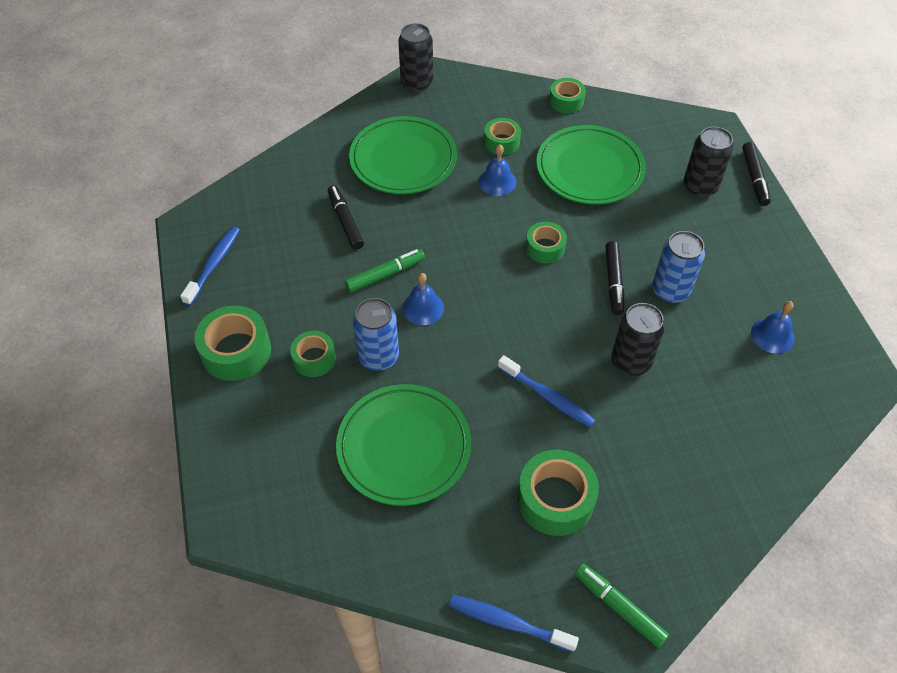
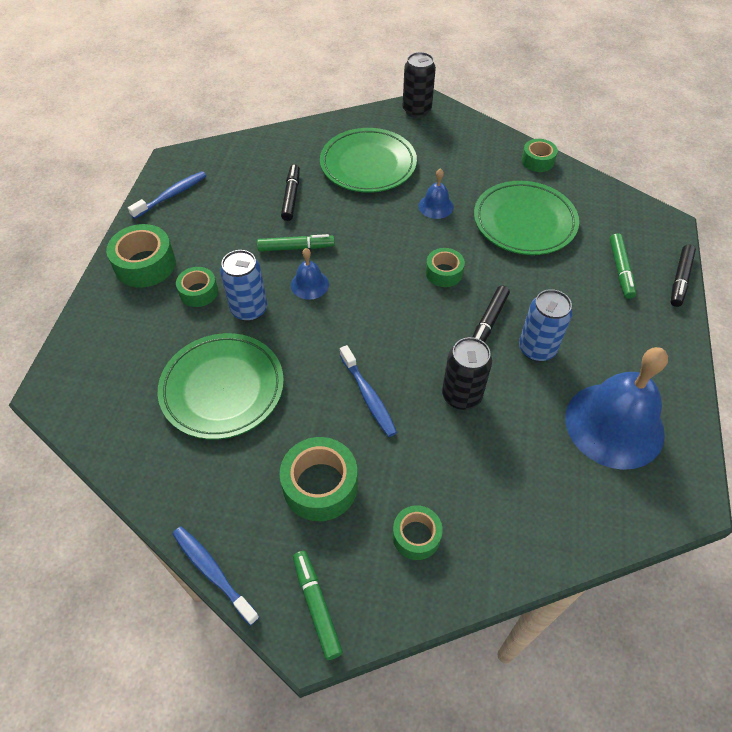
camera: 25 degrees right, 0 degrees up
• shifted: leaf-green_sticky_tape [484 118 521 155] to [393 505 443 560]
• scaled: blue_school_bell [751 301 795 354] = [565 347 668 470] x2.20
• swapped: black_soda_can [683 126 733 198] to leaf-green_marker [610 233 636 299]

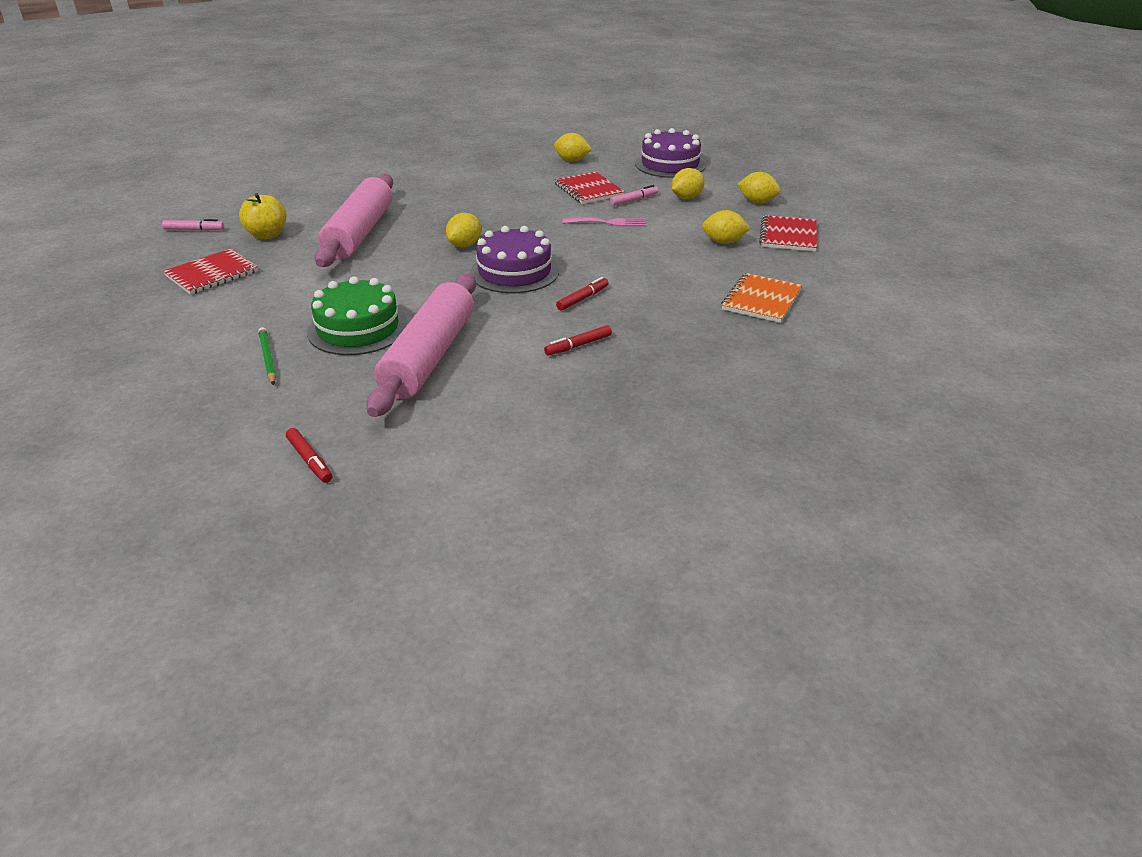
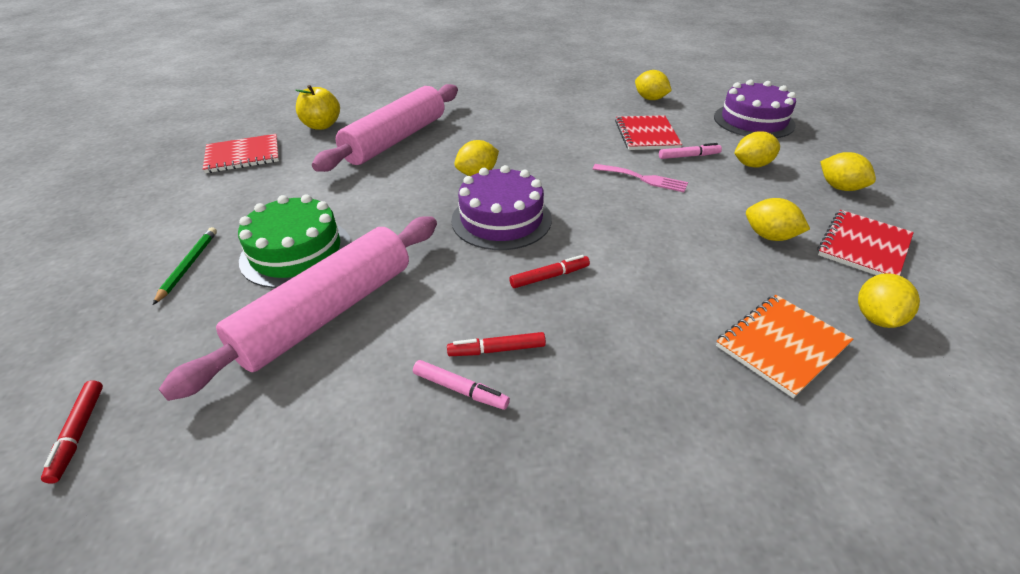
camera: 25 degrees right, 5 degrees up
• shifted: rose-pink_marker [162 219 224 231] to [413 360 510 410]
• new: bright_yellow_lemon [858 273 920 328]

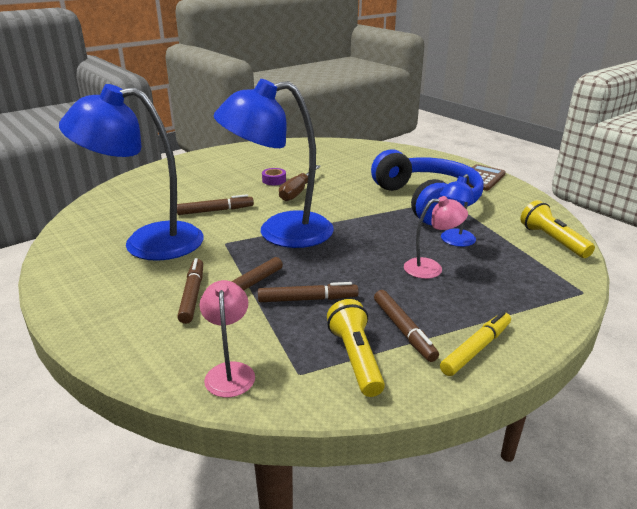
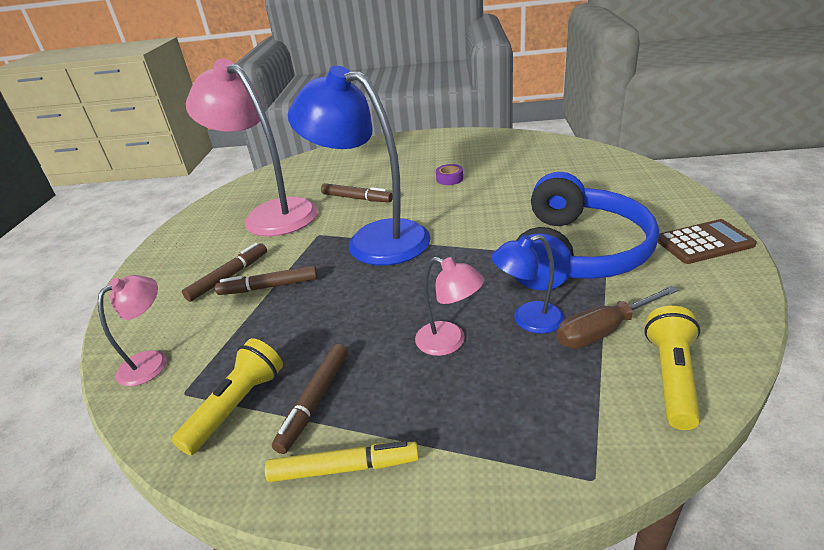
camera: 45 degrees right, 5 degrees up
• repainted: blue_lamp [59 84 204 261] to rose-pink_lamp [186 59 318 237]
• shifted: dark_brown_screwdriver [279 165 321 201] to [557 285 678 349]
• gone: dark_brown_marker [258 282 359 302]

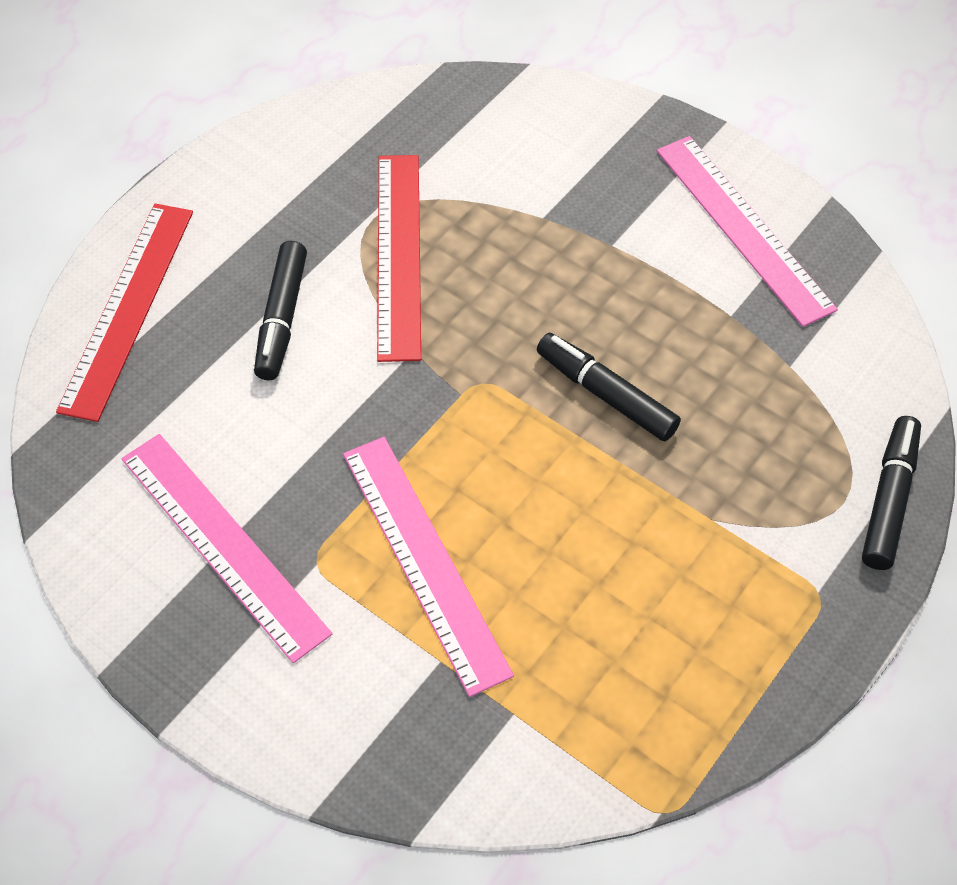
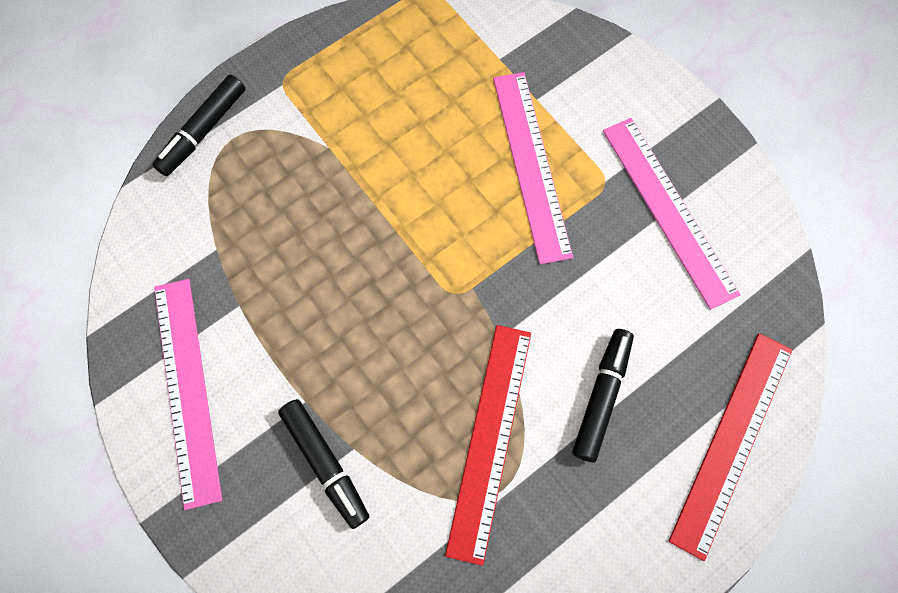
camera: 165 degrees left, 15 degrees up
• shifted: black_marker [537 333 681 441] to [278 399 369 529]

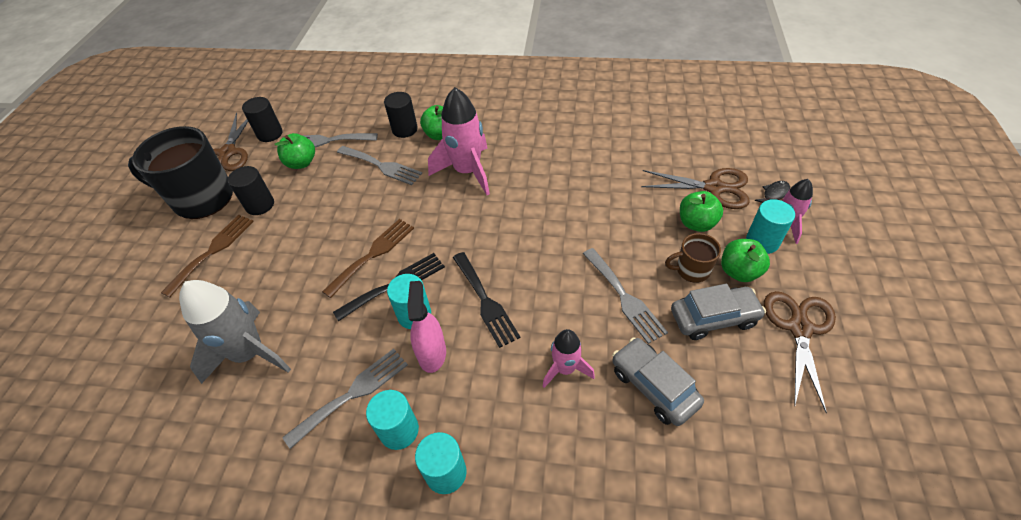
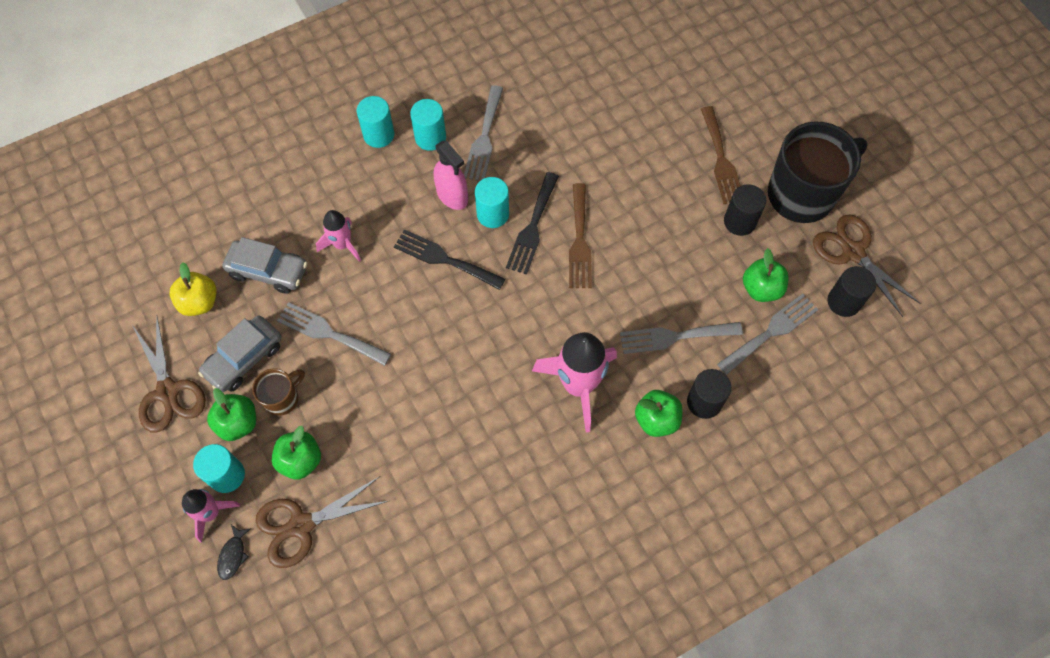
camera: 140 degrees right, 15 degrees up
• new: bright_yellow_toy_apple [170 262 217 316]
• gone: ash-grey_toy_rocket [179 280 291 384]

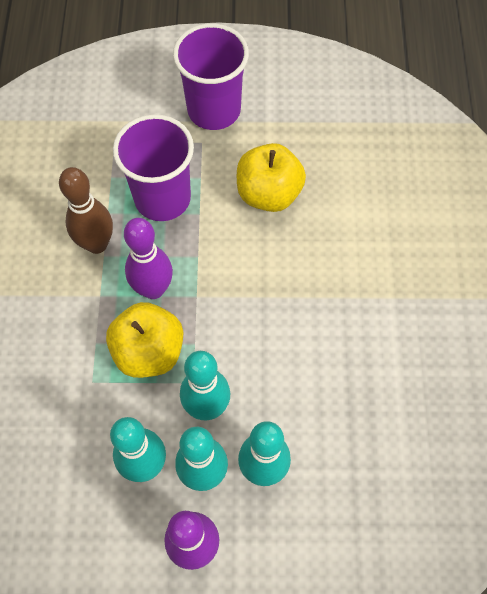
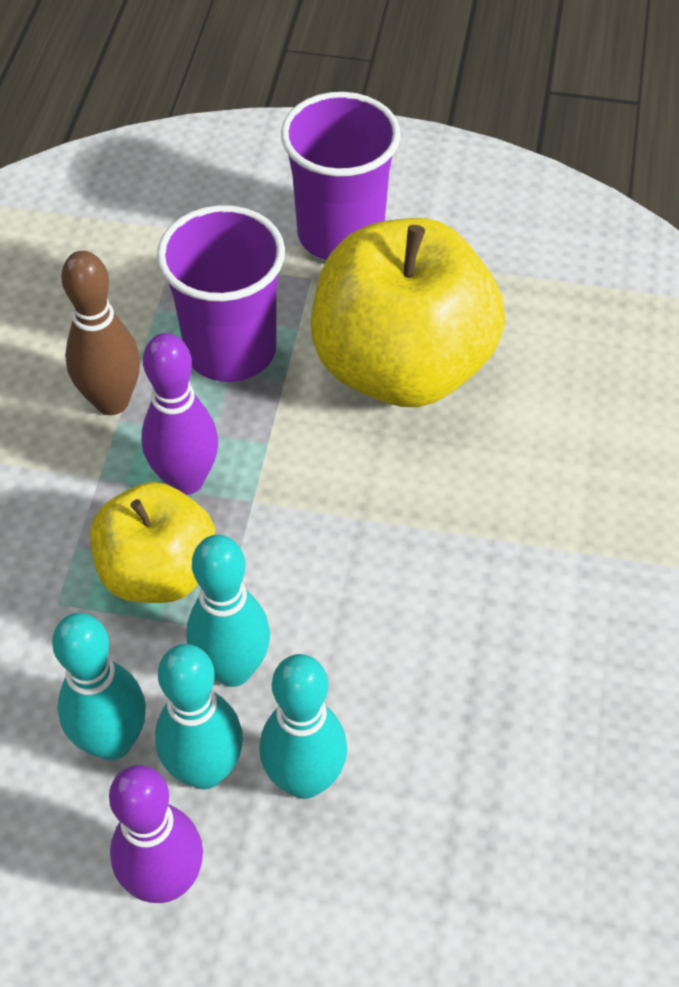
camera: 10 degrees right, 10 degrees down
• scaled: bright_yellow_toy_apple [237 143 306 212] = [311 218 505 407] x1.67

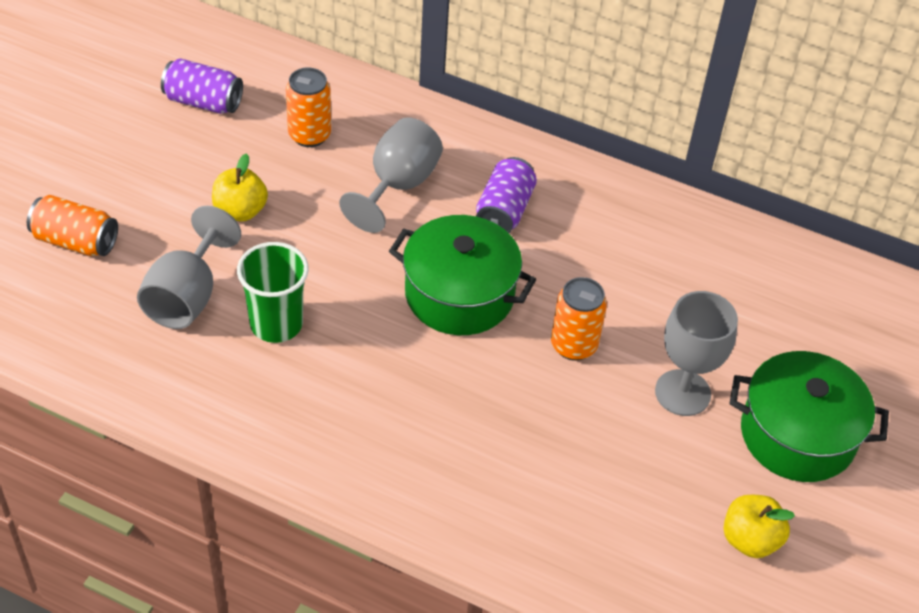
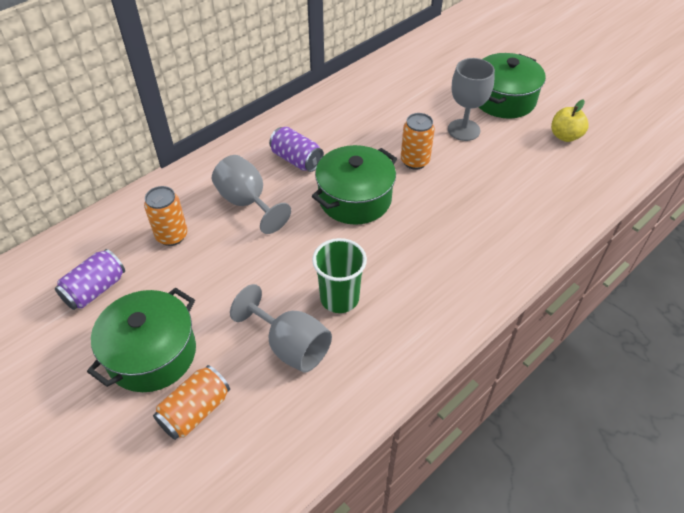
camera: 65 degrees left, 0 degrees up
• new: leaf-green_stockpot [87 287 196 392]
• gone: bright_yellow_toy_apple [212 153 268 222]

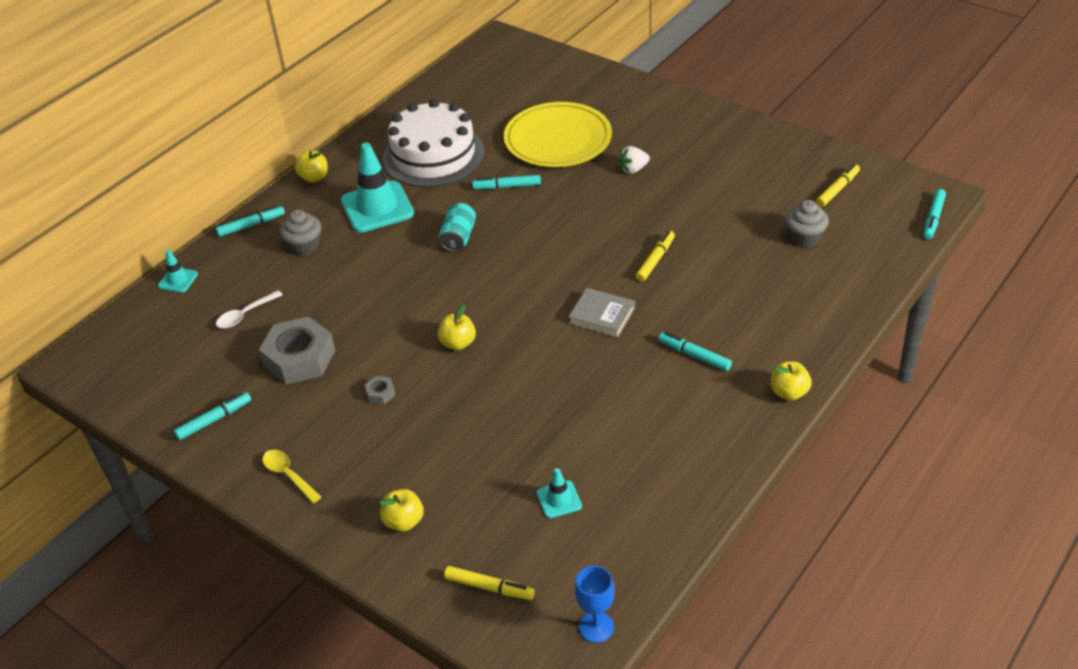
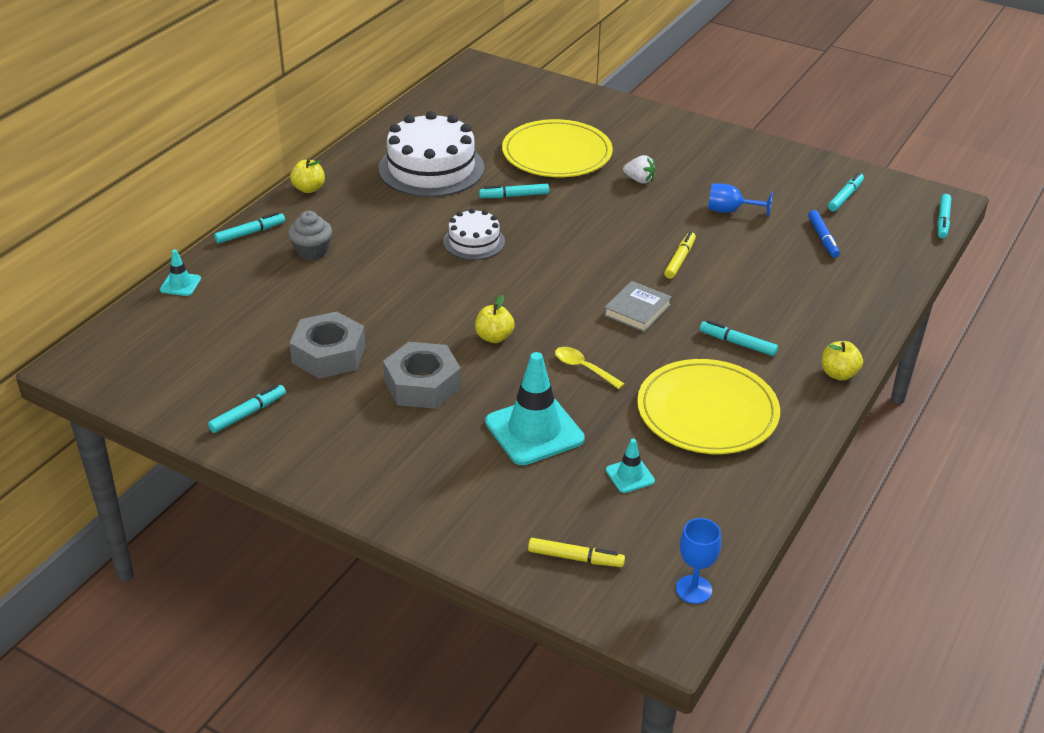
camera: 10 degrees left, 5 degrees down
• scaled: ash-grey_hex_nut [365 376 396 405] = [383 342 461 409] x2.40
• swapped: aqua_soda_can [439 202 476 252] to white_layer_cake [443 208 505 260]
• shifted: aqua_road_cone [341 143 414 233] to [485 352 585 465]
• shifted: bright_yellow_tablespoon [262 450 321 503] to [555 347 625 389]
• rotated: ash-grey_hardcover [569 288 635 338] = [604 281 672 332] 75 degrees counterclockwise
• rotated: white_toy_strawberry [618 146 650 174] = [623 155 656 184] 120 degrees counterclockwise
• new: bright_yellow_plate [637 359 780 454]
• new: blue_chalice [708 183 773 218]
• swapped: ash-grey_cupcake [785 200 829 247] to blue_marker [808 210 840 258]
• repainted: bright_yellow_marker [816 164 860 207] to aqua_marker [828 173 864 212]
• gone: white_tablespoon [216 290 283 329]
• gone: bright_yellow_toy_apple [379 489 424 532]

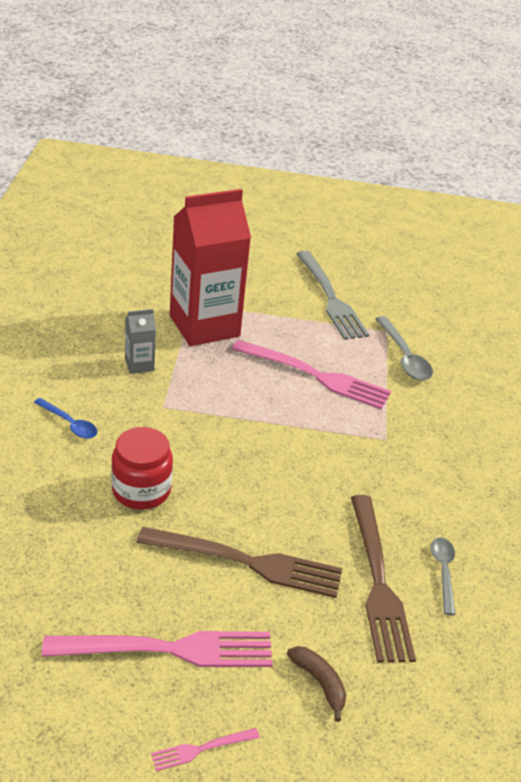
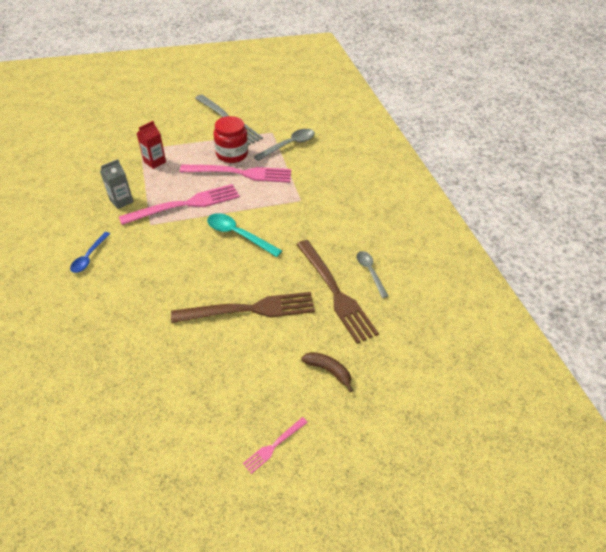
camera: 20 degrees left, 10 degrees up
• rotated: blue_tablespoon [34 398 98 439] = [70 232 110 273] 90 degrees clockwise
• shifted: rose-pink_table_fork [42 631 273 667] to [119 184 240 225]
• scaled: crimson_juice_carton [170 189 251 346] = [136 121 166 169] x0.42
• new: aqua_tablespoon [207 213 282 257]
• shifted: crimson_preserve_jar [111 427 173 510] to [214 116 248 163]
• rotated: ash-grey_tablespoon [375 316 433 381] = [253 129 315 161] 90 degrees counterclockwise

